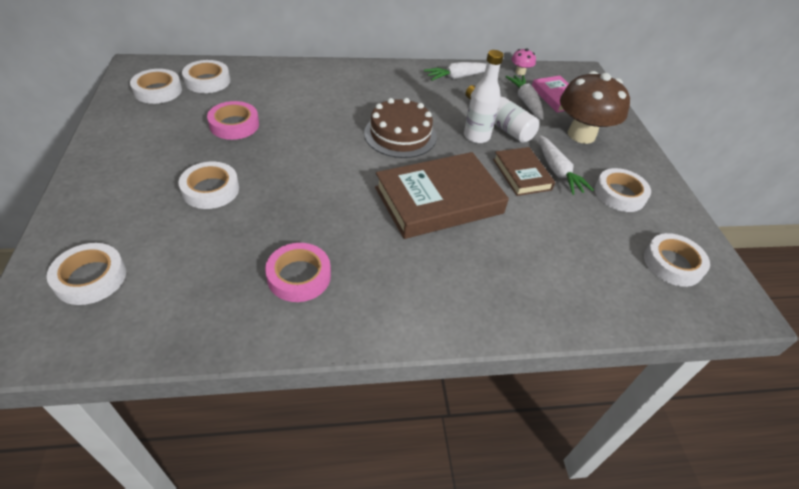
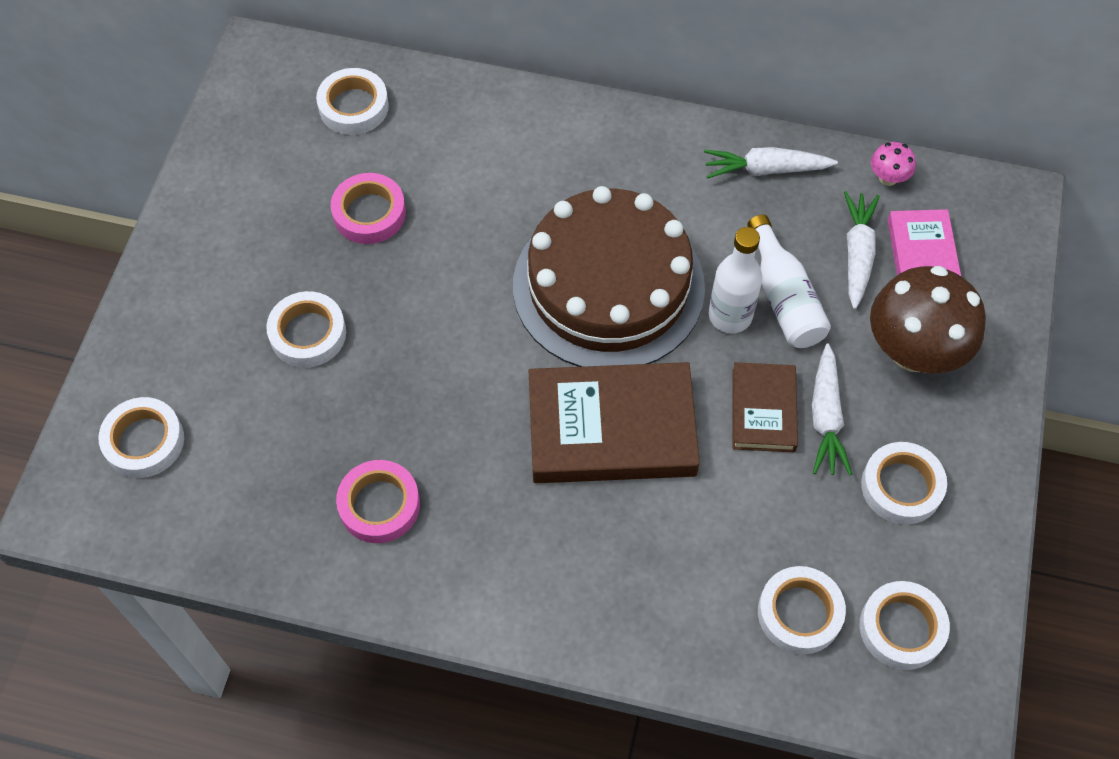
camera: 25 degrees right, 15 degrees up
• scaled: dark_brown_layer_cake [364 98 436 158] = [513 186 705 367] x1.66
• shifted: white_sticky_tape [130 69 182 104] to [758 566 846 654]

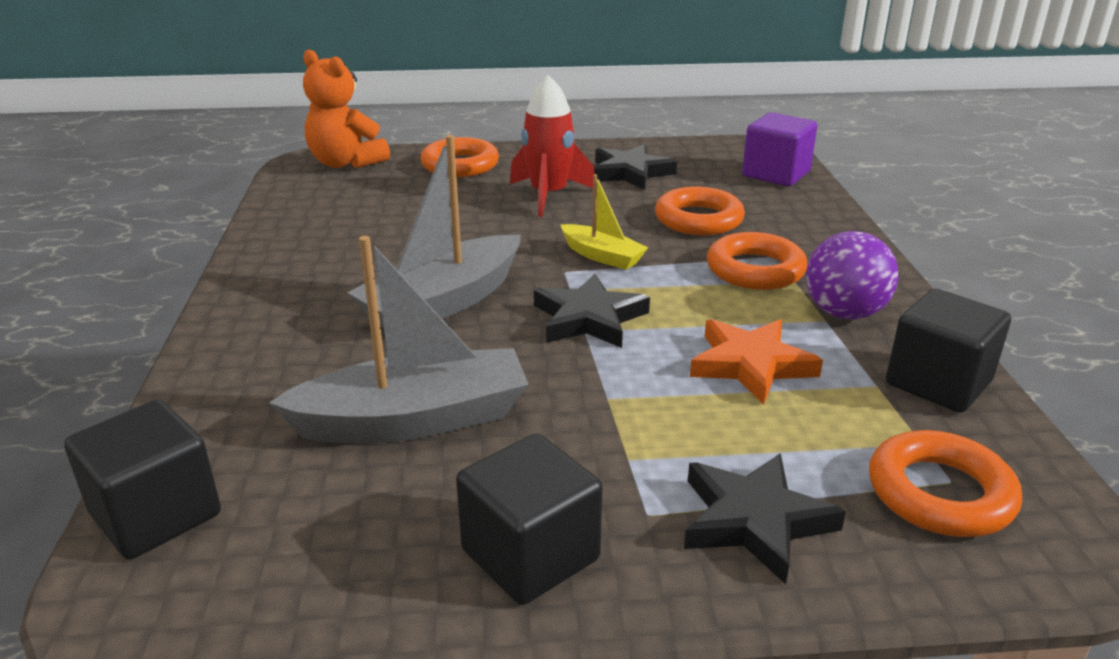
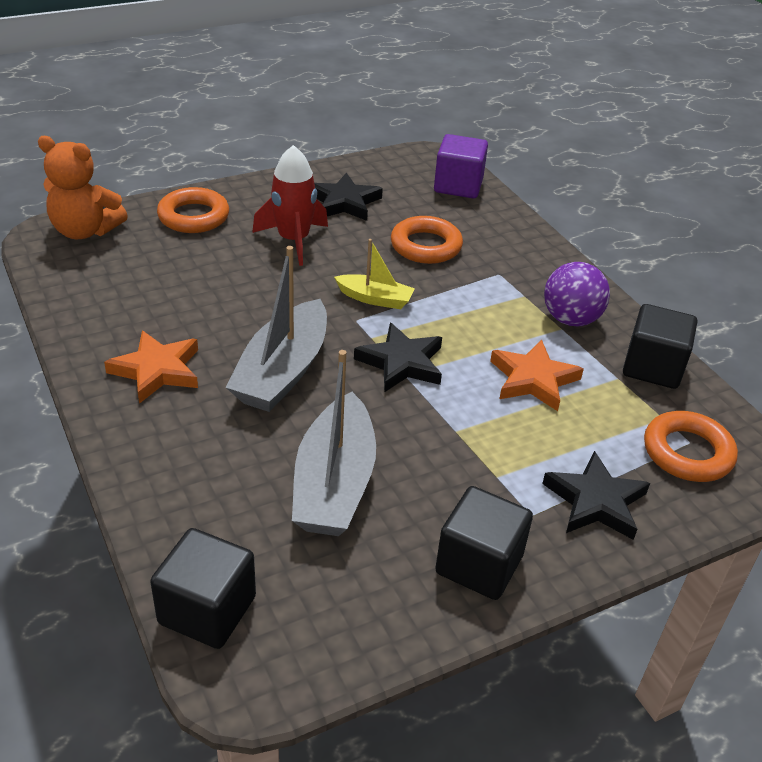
camera: 25 degrees left, 10 degrees up
• new: orange_five-pointed_star [104 331 198 404]
• rotated: ash-grey_sailboat [269 236 529 443] = [292 350 376 536] 135 degrees clockwise
• gone: orange_ring [707 232 808 290]

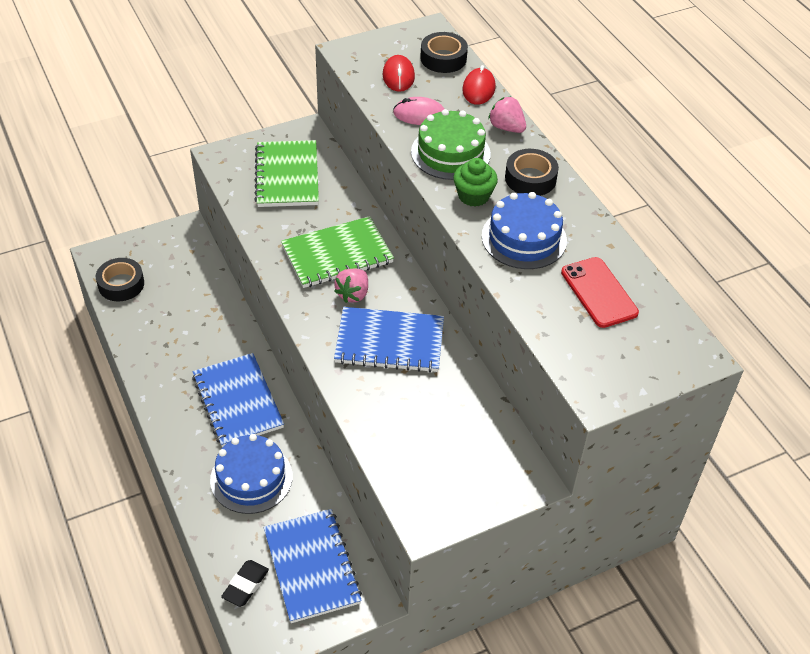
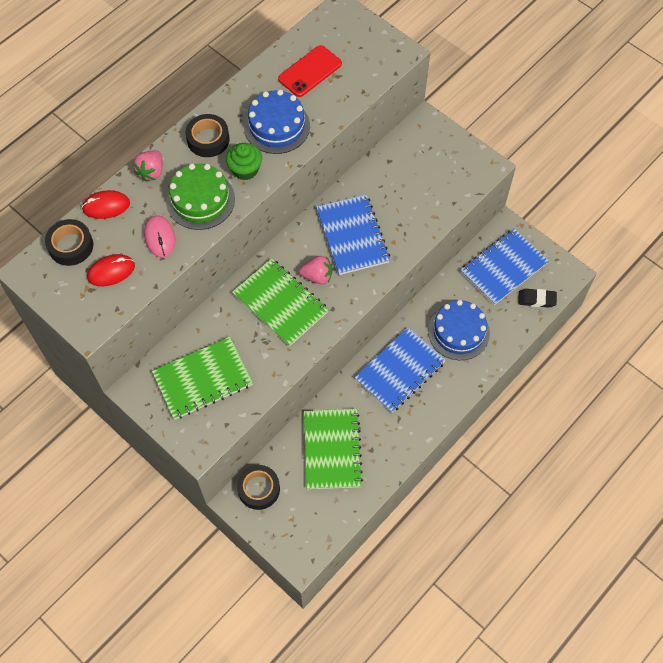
camera: 110 degrees left, 15 degrees up
• shifted: black_sticky_tape [96 258 144 301] to [237 465 280 510]
• new: leaf-green_exercise_book [304 409 363 489]

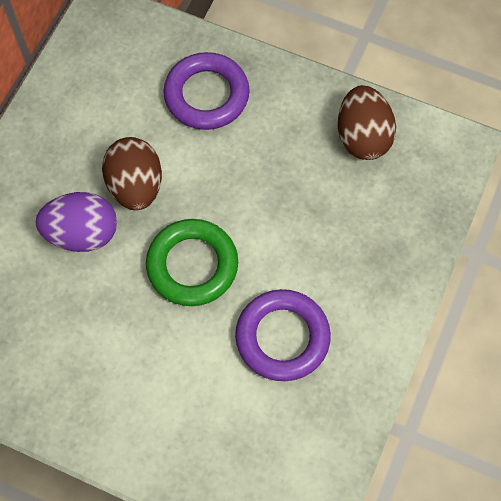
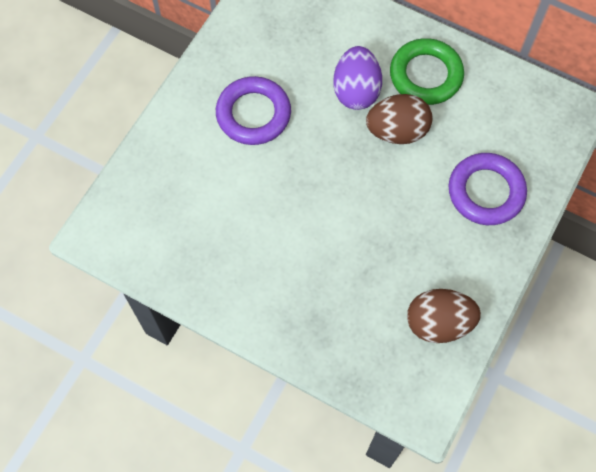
camera: 95 degrees right, 0 degrees up
• shifted: violet_ring [235 289 331 381] to [216 76 291 145]
• shifted: leaf-green_ring [146 219 238 306] to [390 38 464 105]

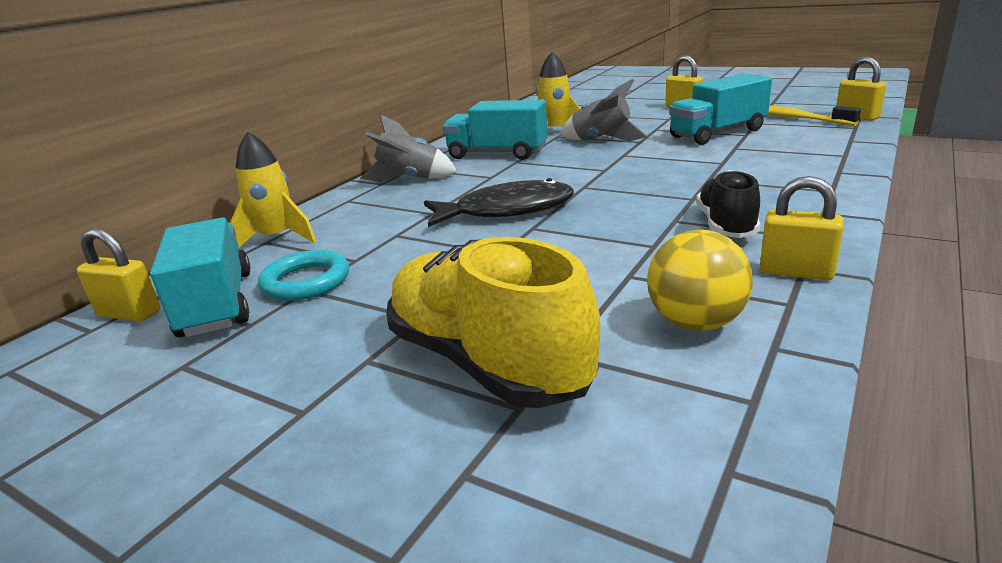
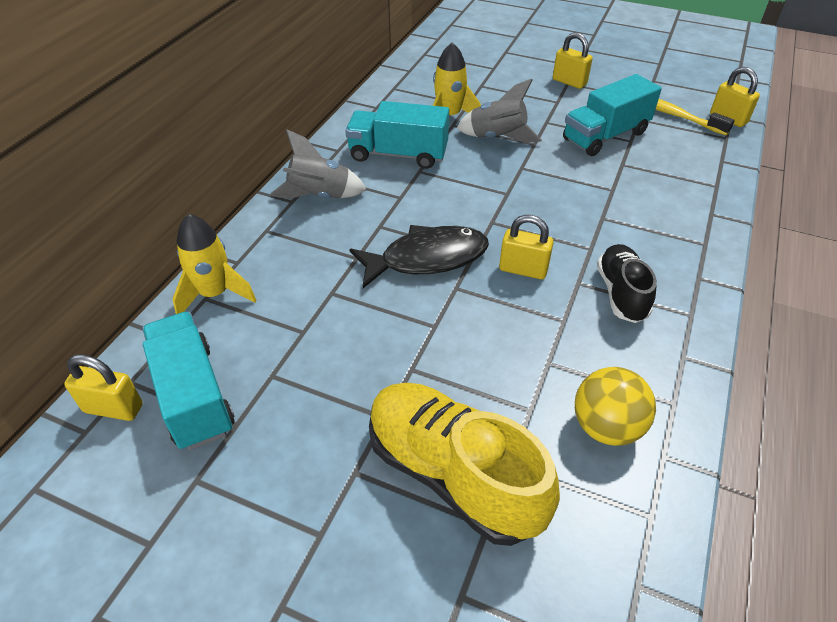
camera: 10 degrees left, 20 degrees up
• shifted: bright_yellow_small_lock [760 176 844 280] to [499 215 554 279]
• gone: aqua_ring [258 250 349 301]

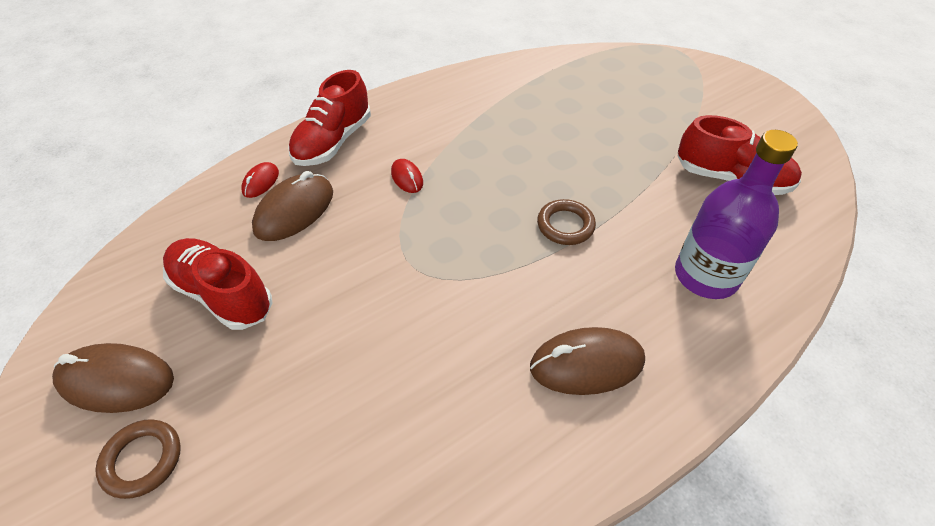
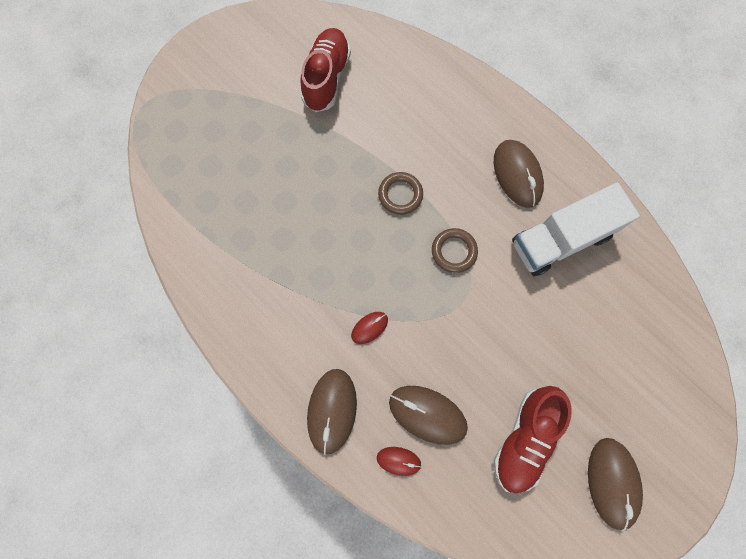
camera: 100 degrees left, 25 degrees up
• swapped: crimson_sneaker [288 70 371 166] to dark_brown_mouse [307 369 357 455]
• shifted: dark_brown_ring [95 419 181 499] to [432 228 478 273]
• new: white_lorry [512 183 640 276]
• gone: violet_bottle [675 130 798 299]

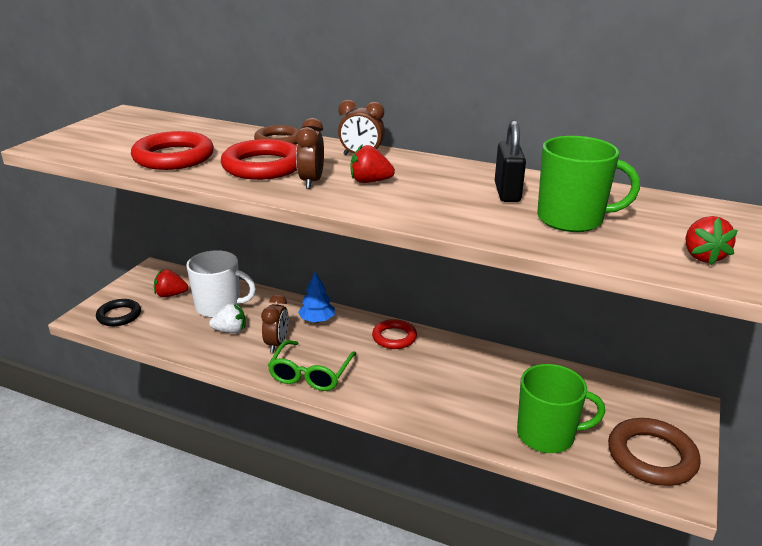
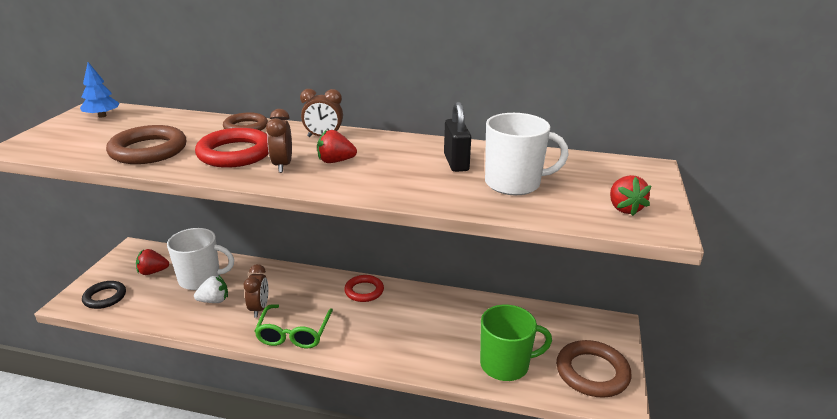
camera: 10 degrees left, 0 degrees up
• shifted: blue_tree [298 272 335 323] to [80 62 120 117]
• repainted: crimson_ring [131 131 214 170] to dark_brown_ring [106 125 186 164]
• repainted: leaf-green_tea_mug [537 136 640 232] to white_tea_mug [485 113 569 195]

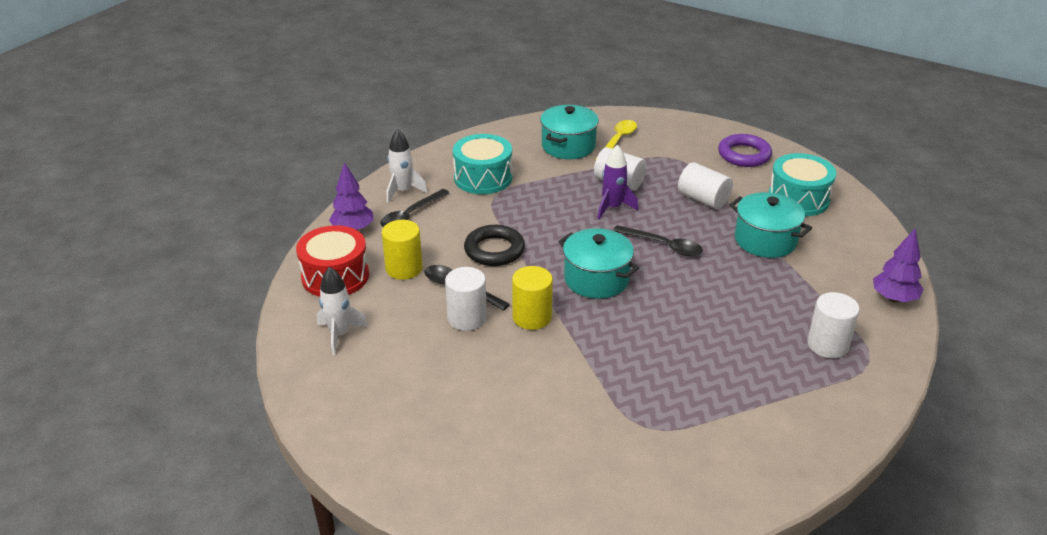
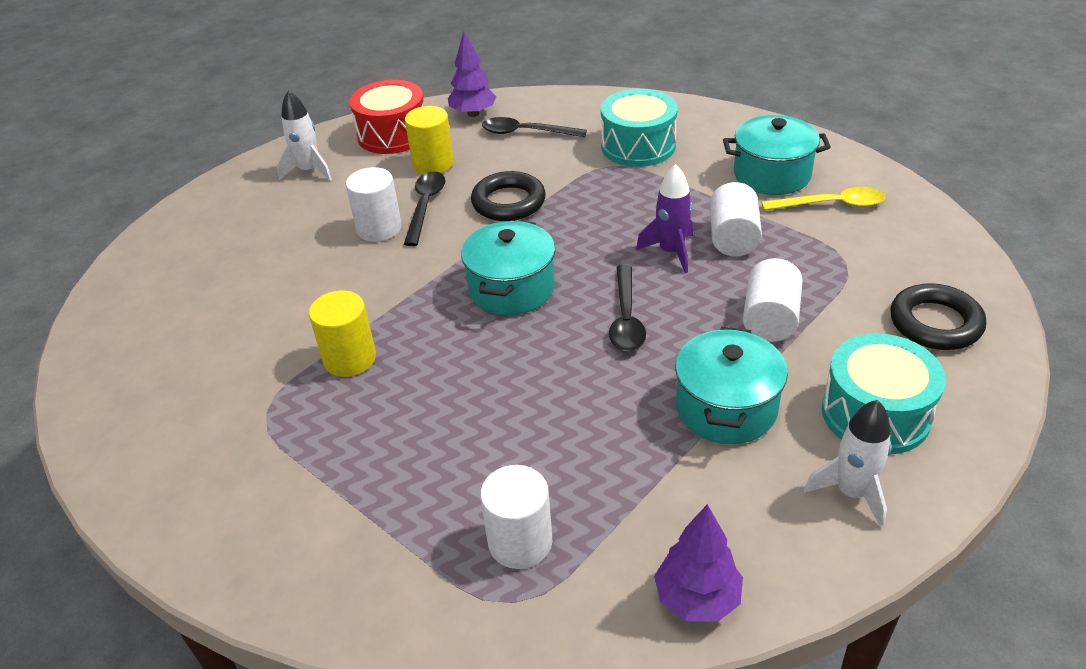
camera: 65 degrees right, 5 degrees up
• shifted: bright_yellow_cylinder [512 266 553 330] to [309 291 376 377]
• shifted: white_toy_rocket [387 129 428 203] to [804 400 892 528]
• repainted: violet_ring [718 134 772 167] to black_ring [890 283 986 350]

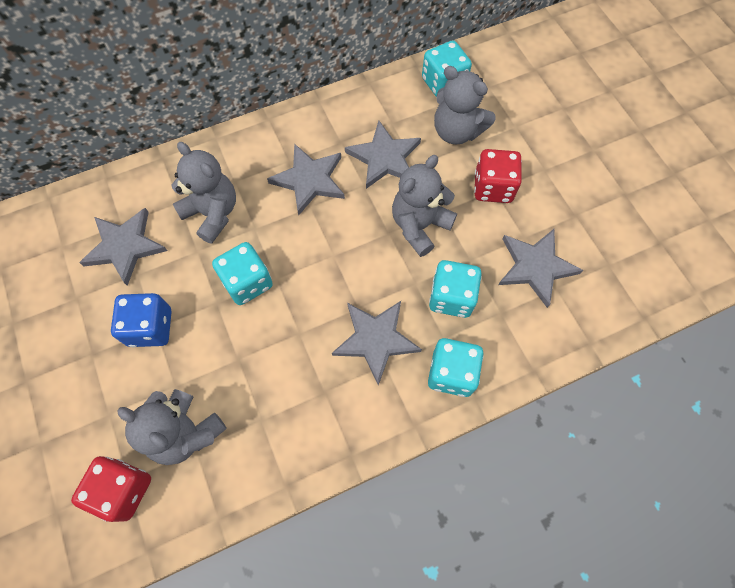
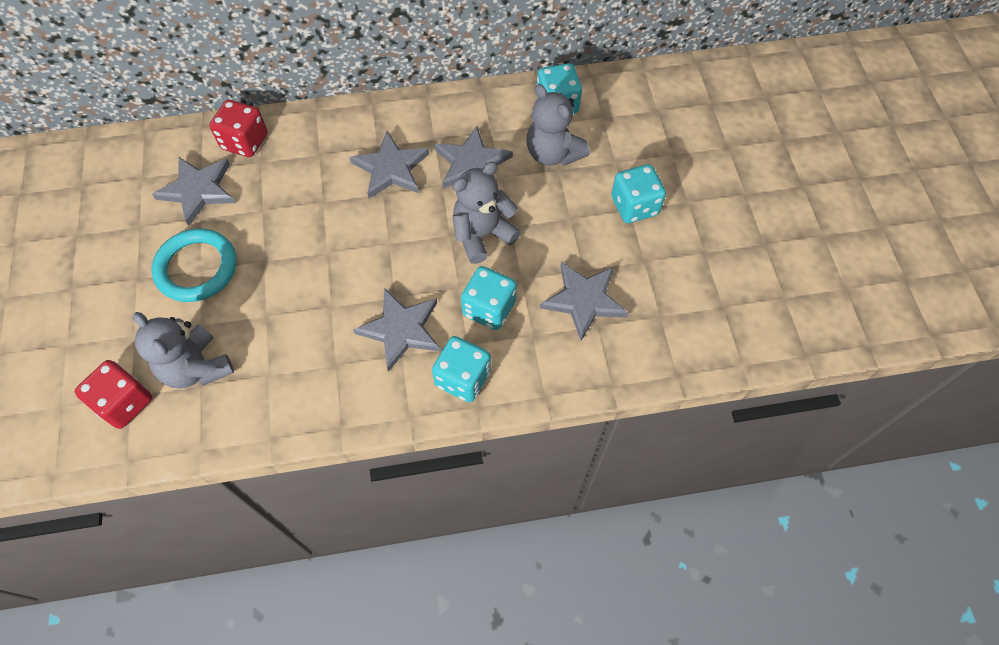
camera: 15 degrees right, 5 degrees down
• swapped: blue_dice [111 293 172 347] to aqua_ring [152 229 236 302]
• shifted: crimson_dice [474 149 522 203] to [209 100 267 157]
• shifted: aqua_dice [212 242 273 305] to [611 164 666 223]
• gone: ash-grey_stuffed_bear [172 142 236 244]

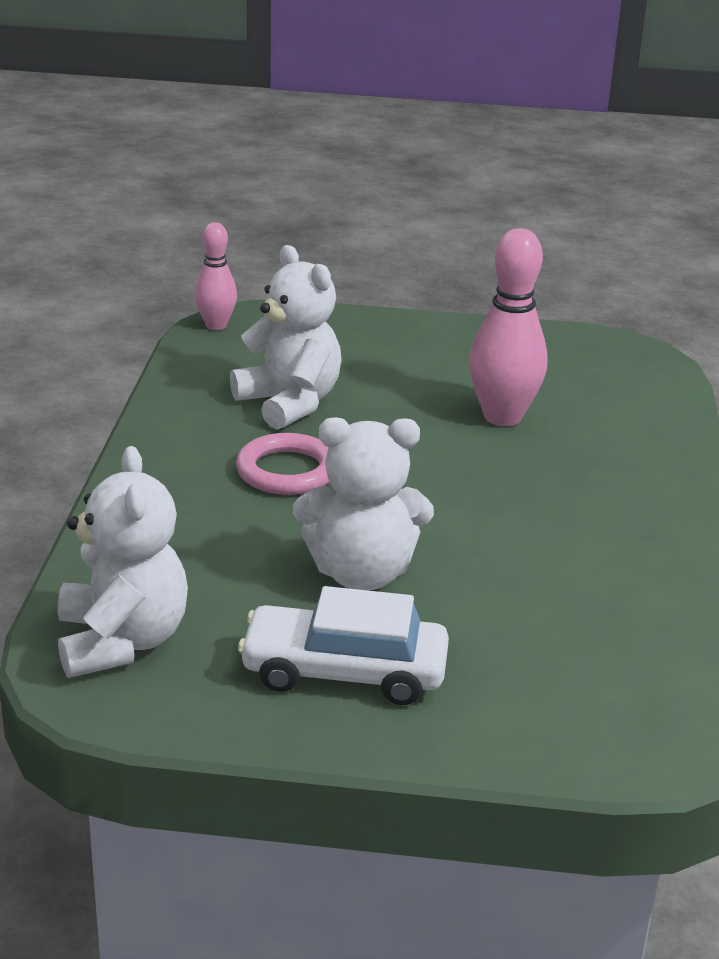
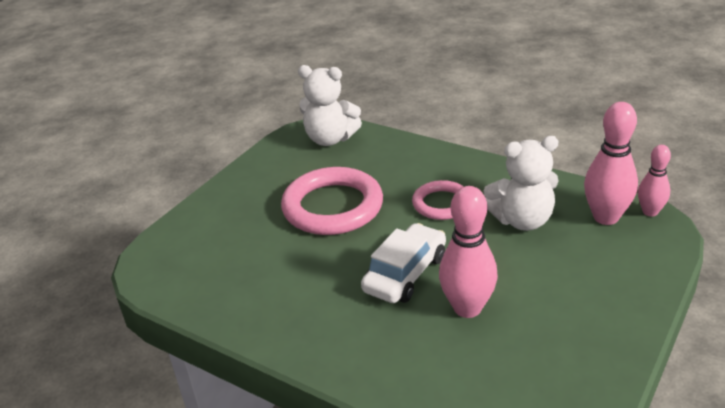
camera: 120 degrees right, 5 degrees up
• swapped: white_stuffed_bear [293 417 434 590] to rose-pink_ring [281 167 383 235]
• shifted: white_car [238 586 449 705] to [361 223 446 303]
• new: rose-pink_bowling_pin [584 102 638 225]

